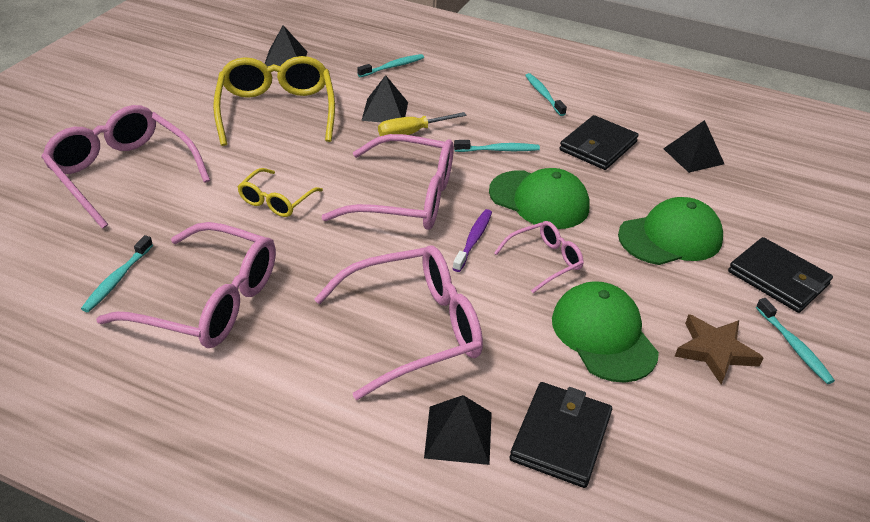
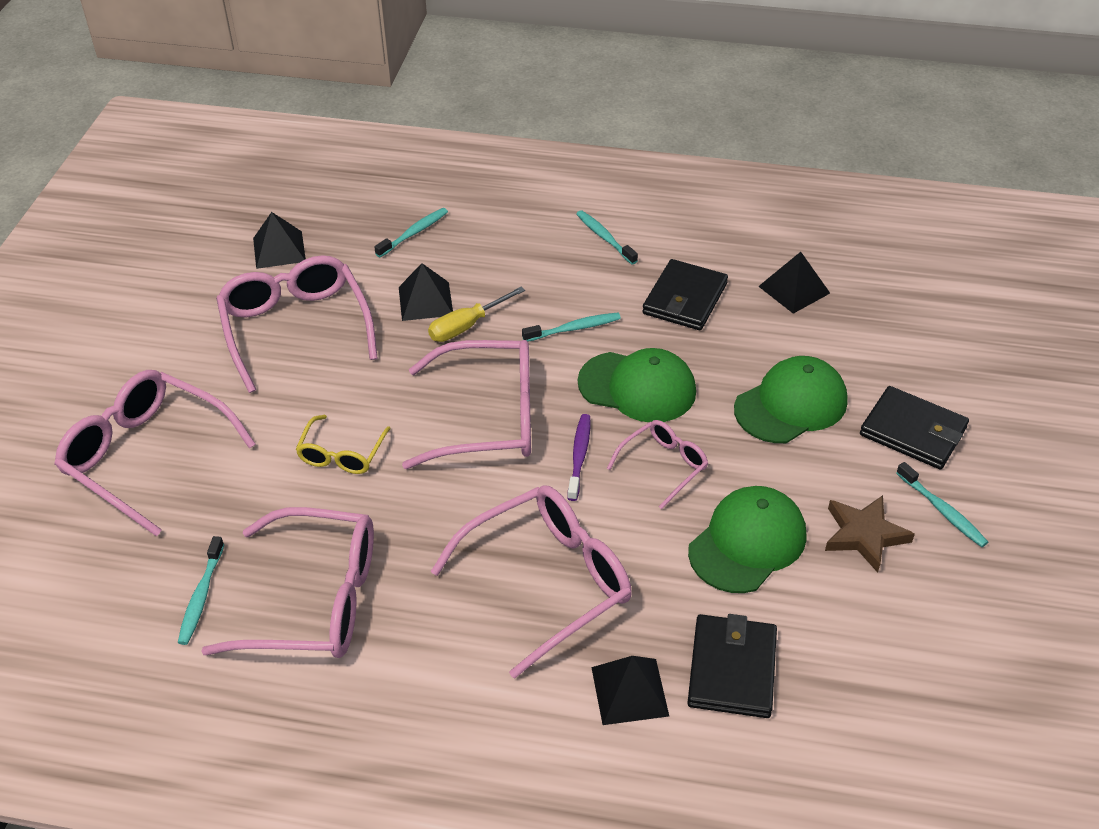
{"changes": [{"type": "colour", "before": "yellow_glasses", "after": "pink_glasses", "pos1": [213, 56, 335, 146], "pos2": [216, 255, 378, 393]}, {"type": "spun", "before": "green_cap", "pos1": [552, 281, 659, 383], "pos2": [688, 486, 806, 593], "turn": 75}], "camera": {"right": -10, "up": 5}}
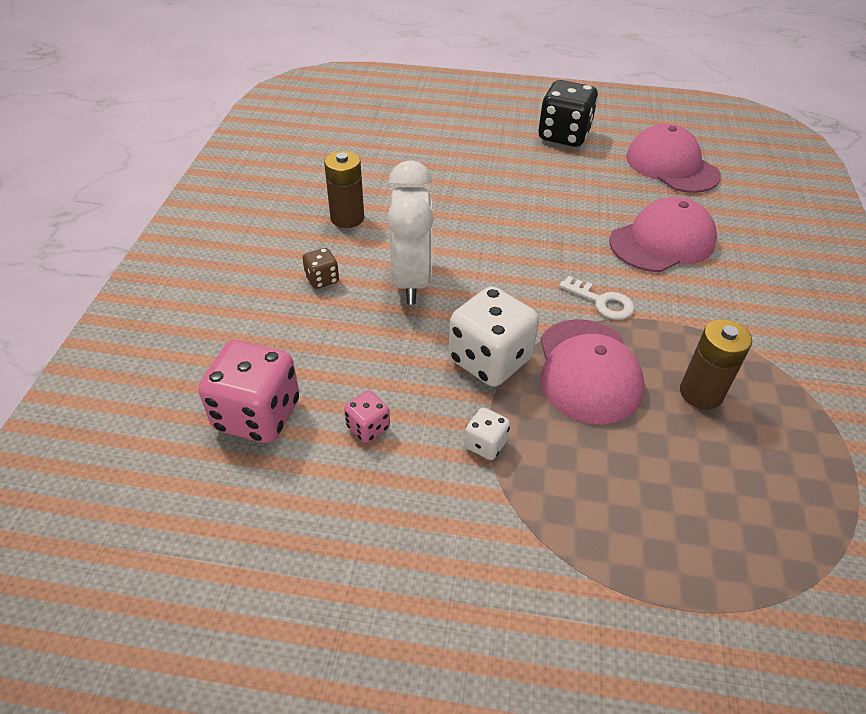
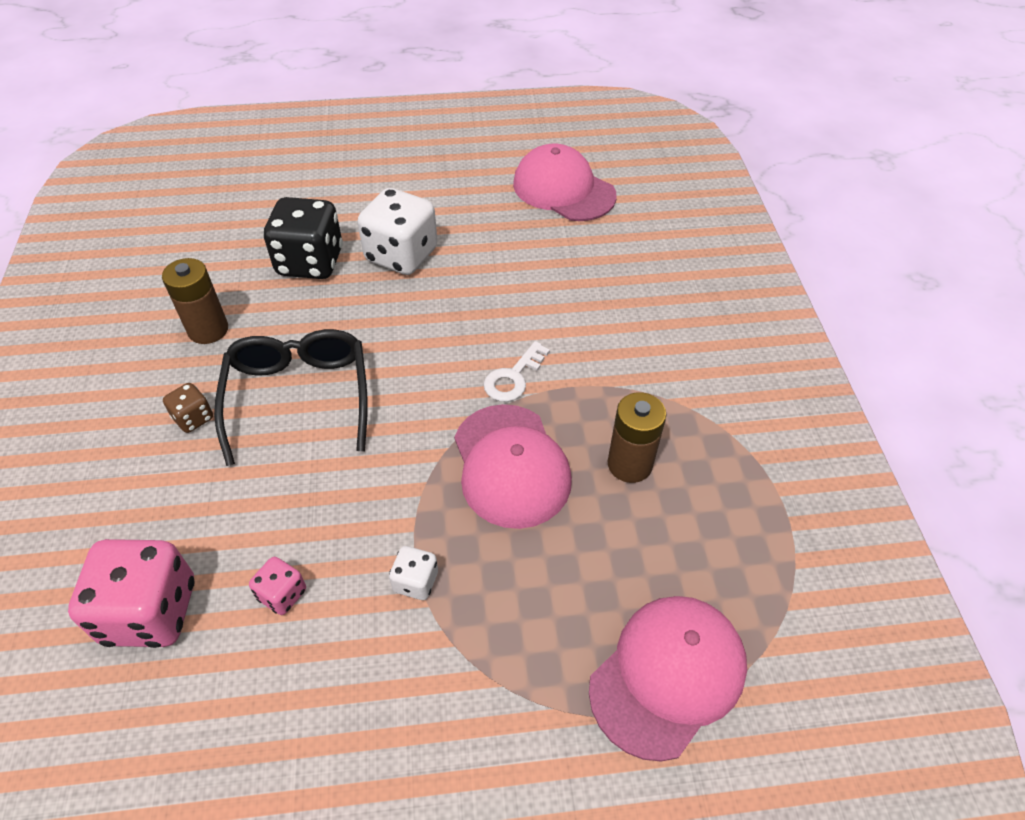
{"changes": [{"type": "relocated", "before": "black_dice", "pos1": [539, 80, 598, 147], "pos2": [263, 197, 343, 279]}, {"type": "exchanged", "before": "white_clock", "after": "black_glasses", "pos1": [387, 160, 434, 305], "pos2": [214, 329, 368, 466]}, {"type": "relocated", "before": "pink_cap", "pos1": [609, 197, 717, 272], "pos2": [589, 596, 747, 761]}, {"type": "spun", "before": "white_key", "pos1": [559, 276, 635, 320], "pos2": [484, 341, 550, 402], "turn": 105}, {"type": "relocated", "before": "white_dice", "pos1": [449, 286, 539, 387], "pos2": [357, 188, 437, 275]}], "camera": {"right": -15, "up": 5}}
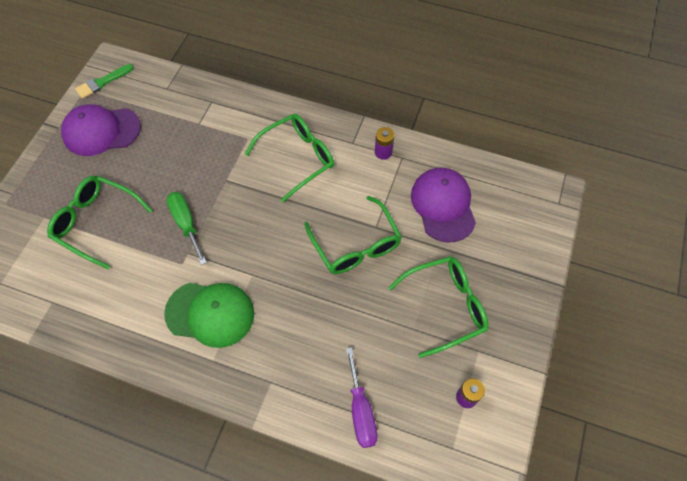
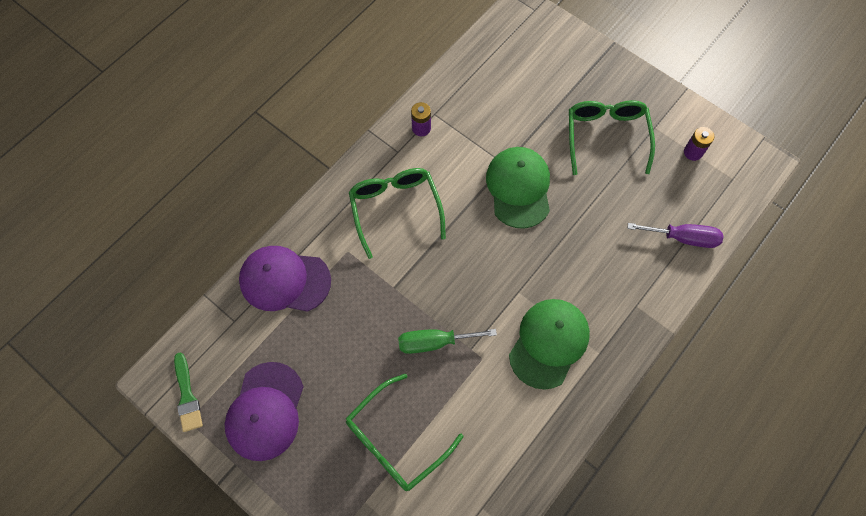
{"changes": [{"type": "relocated", "before": "purple_cap", "pos1": [411, 168, 476, 243], "pos2": [239, 246, 331, 312]}, {"type": "exchanged", "before": "green_glasses", "after": "green_cap", "pos1": [304, 196, 402, 274], "pos2": [486, 147, 550, 229]}], "camera": {"right": -70, "up": 5}}
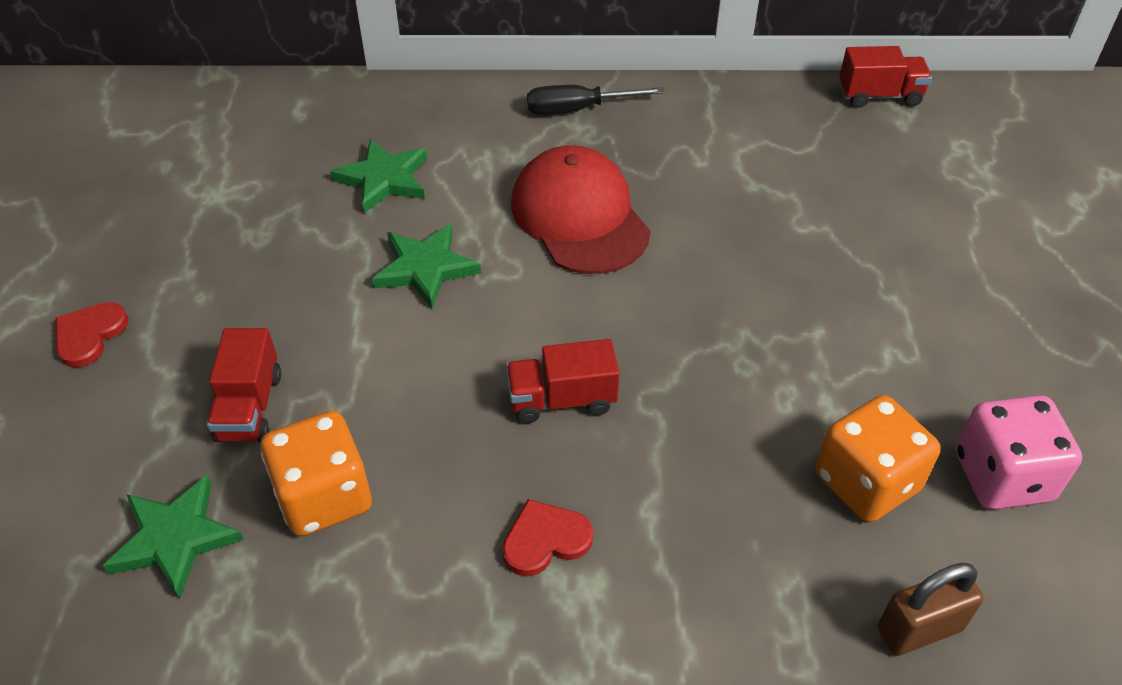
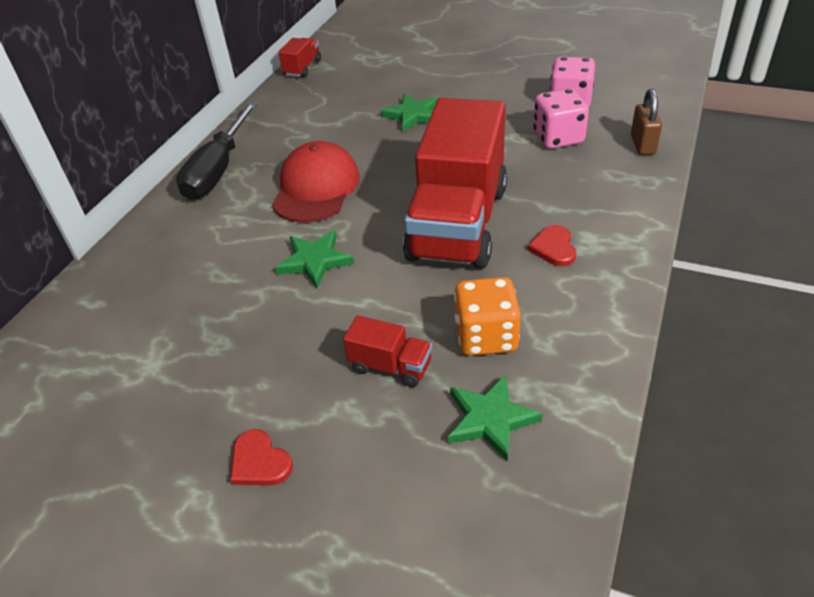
{"changes": [{"type": "size", "before": "black_screwdriver", "pos1": [527, 85, 665, 115], "pos2": [176, 102, 257, 200], "scale": 1.67}, {"type": "relocated", "before": "green_star", "pos1": [330, 139, 427, 213], "pos2": [381, 94, 438, 132]}, {"type": "spun", "before": "red_cap", "pos1": [511, 145, 651, 274], "pos2": [272, 141, 360, 222], "turn": 105}, {"type": "size", "before": "red_truck", "pos1": [506, 339, 619, 423], "pos2": [403, 98, 507, 269], "scale": 2.46}, {"type": "colour", "before": "orange_dice", "after": "pink_dice", "pos1": [816, 395, 941, 522], "pos2": [533, 88, 589, 149]}], "camera": {"right": -65, "up": -5}}
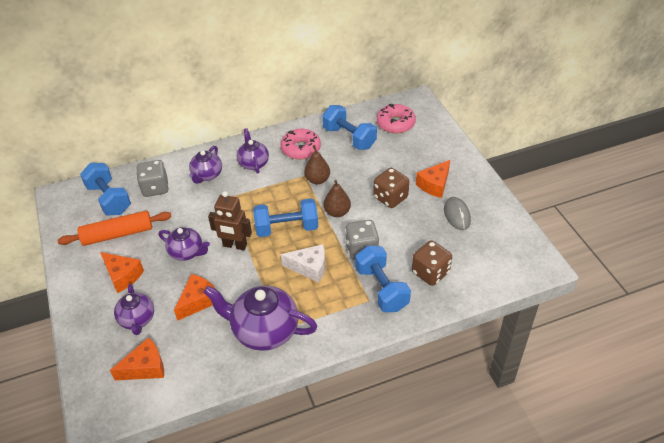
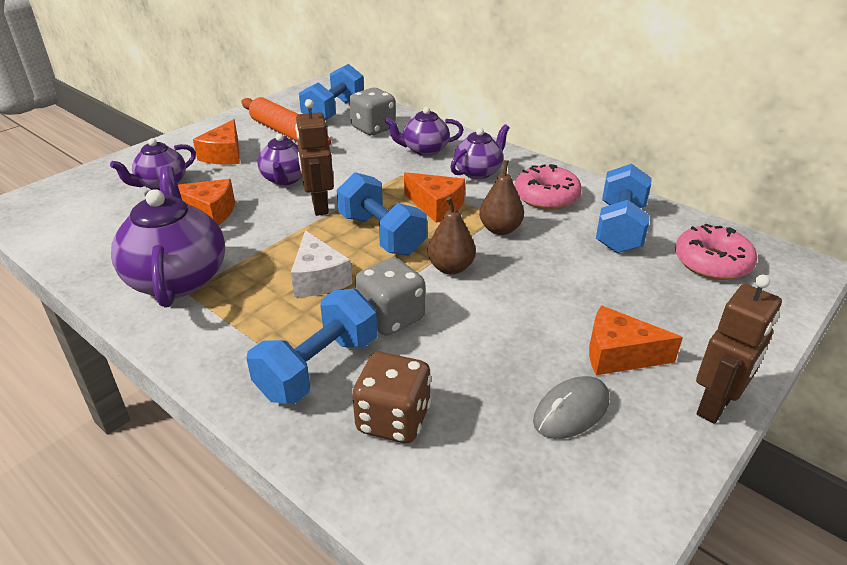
{"changes": [{"type": "missing", "before": "brown_dice", "pos1": [373, 168, 409, 208]}, {"type": "relocated", "before": "orange_cheese", "pos1": [110, 337, 164, 380], "pos2": [404, 172, 465, 223]}, {"type": "appeared", "after": "brown_robot", "pos2": [696, 275, 782, 424]}], "camera": {"right": 60, "up": -10}}
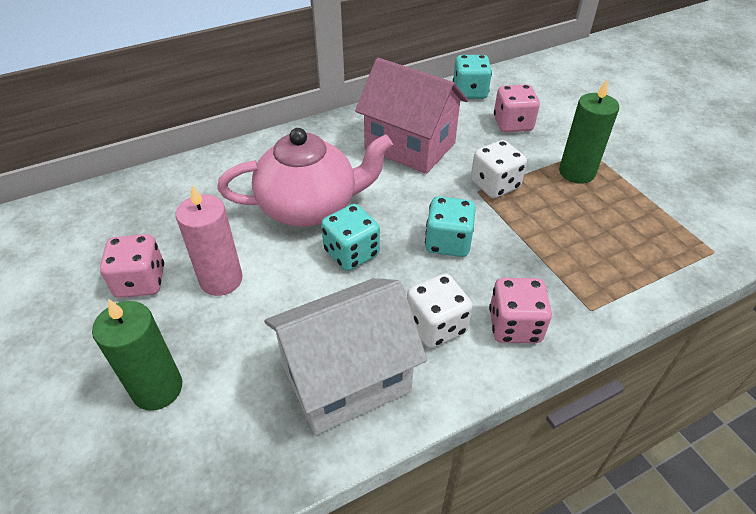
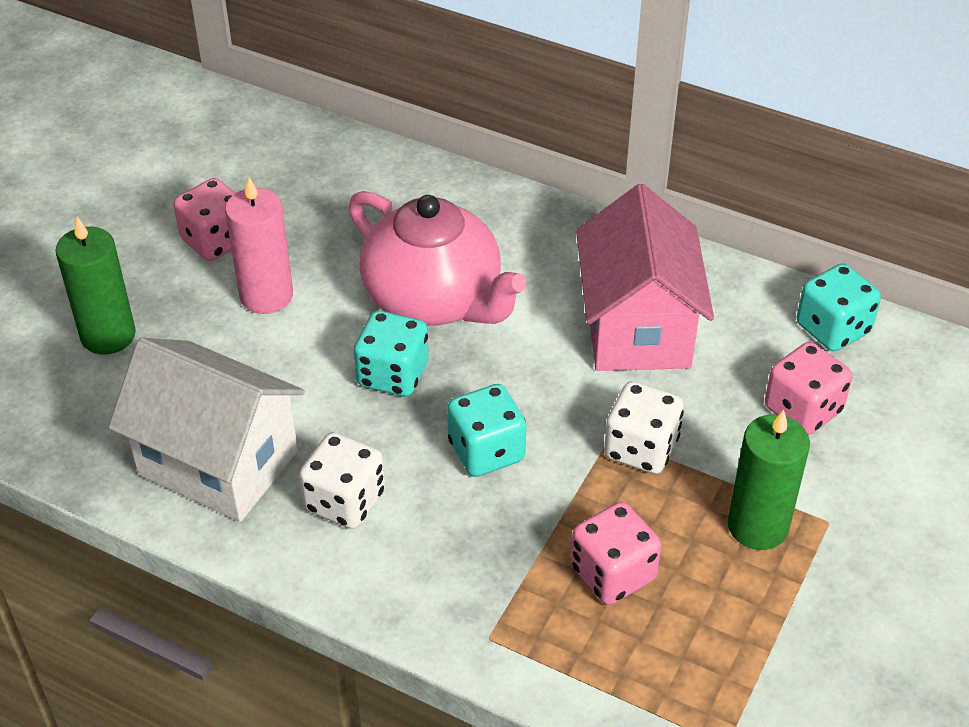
{"changes": [{"type": "relocated", "before": "pink_dice", "pos1": [489, 278, 552, 343], "pos2": [570, 502, 661, 605]}], "camera": {"right": 55, "up": 0}}
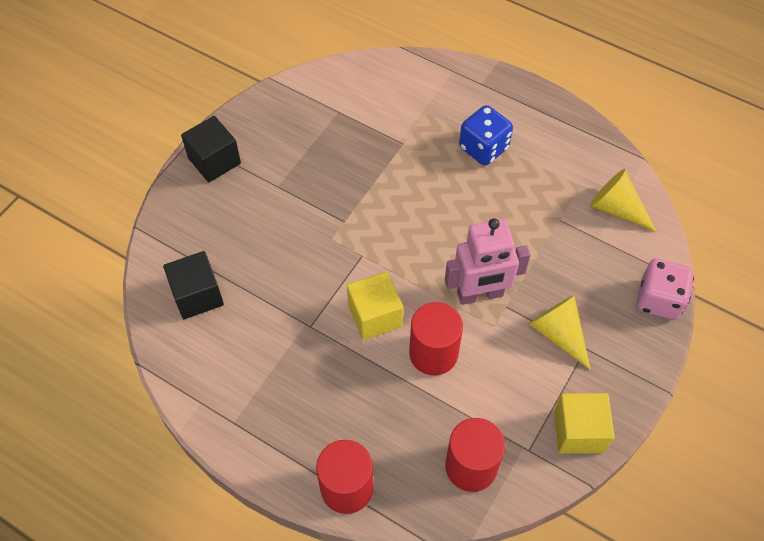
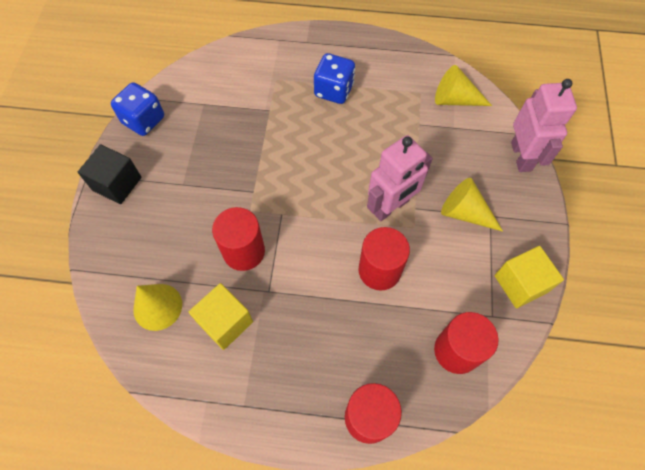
{"changes": [{"type": "exchanged", "before": "black_cube", "after": "yellow_cone", "pos1": [163, 251, 224, 319], "pos2": [133, 284, 182, 331]}, {"type": "exchanged", "before": "pink_dice", "after": "pink_robot", "pos1": [637, 259, 694, 320], "pos2": [511, 79, 577, 172]}, {"type": "relocated", "before": "yellow_cube", "pos1": [347, 272, 403, 340], "pos2": [189, 283, 253, 350]}, {"type": "appeared", "after": "blue_dice", "pos2": [111, 82, 164, 136]}, {"type": "appeared", "after": "red_cylinder", "pos2": [212, 207, 265, 271]}], "camera": {"right": -25, "up": 5}}
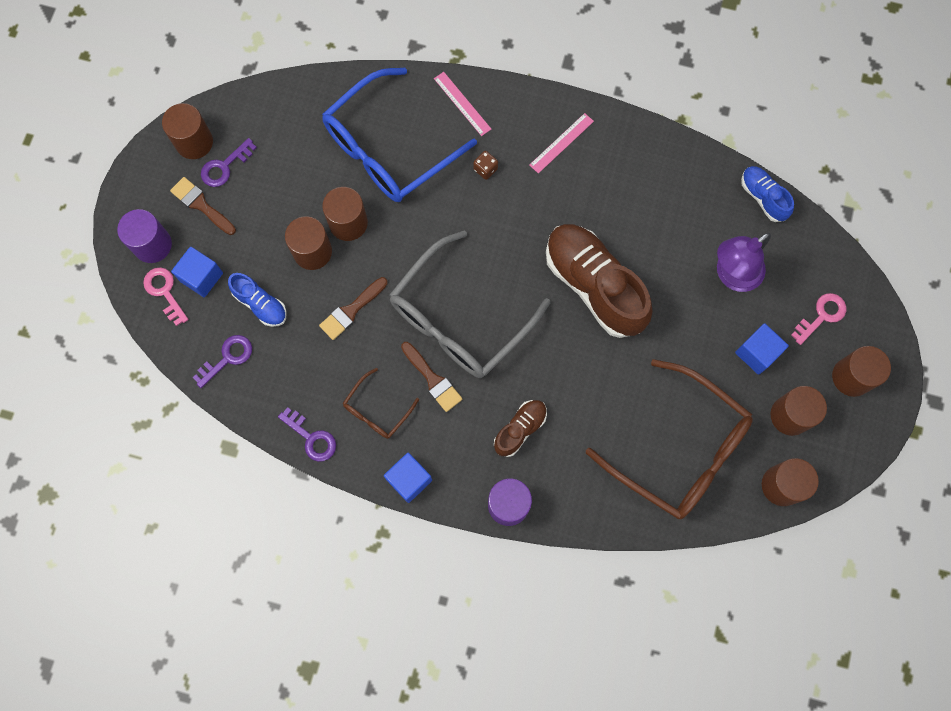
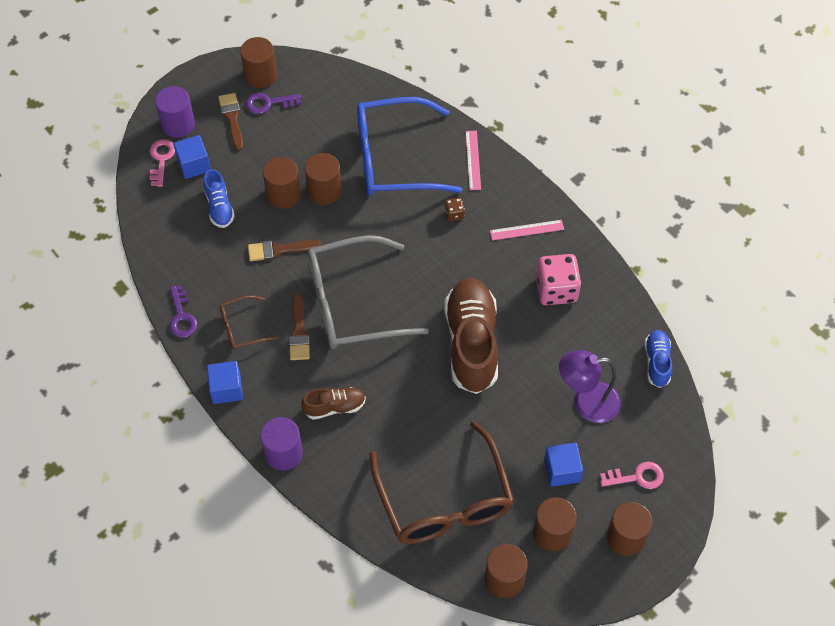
{"changes": [{"type": "missing", "before": "purple_key", "pos1": [193, 335, 252, 388]}, {"type": "appeared", "after": "pink_dice", "pos2": [536, 254, 581, 305]}], "camera": {"right": 35, "up": -15}}
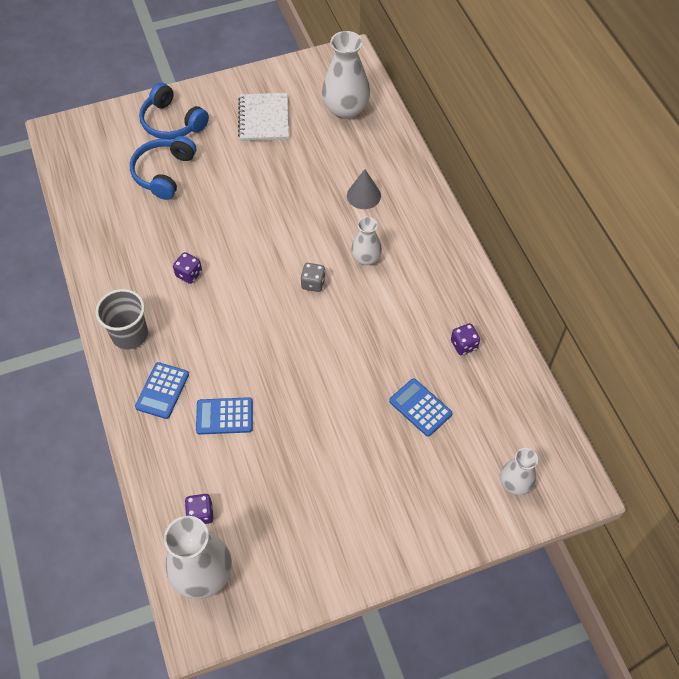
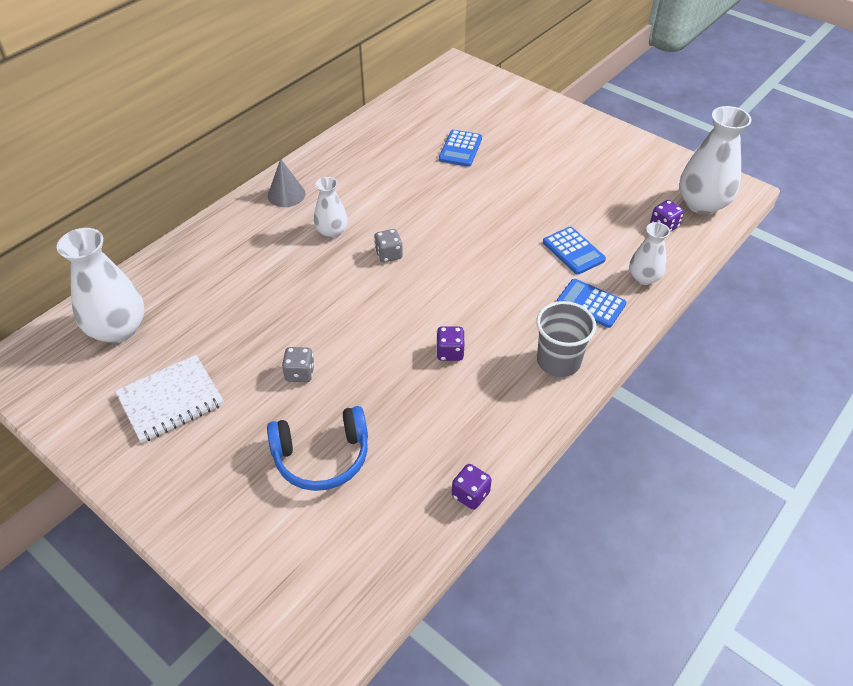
{"changes": [{"type": "missing", "before": "blue_headphones", "pos1": [139, 83, 209, 139]}, {"type": "relocated", "before": "grey_cone", "pos1": [347, 169, 381, 209], "pos2": [268, 159, 306, 207]}, {"type": "relocated", "before": "purple_dice", "pos1": [451, 323, 480, 355], "pos2": [452, 464, 492, 510]}, {"type": "spun", "before": "blue_calculator", "pos1": [135, 362, 189, 419], "pos2": [556, 279, 626, 328], "turn": -135}, {"type": "relocated", "before": "white_vase", "pos1": [500, 448, 538, 495], "pos2": [630, 222, 670, 285]}, {"type": "appeared", "after": "grey_dice", "pos2": [282, 347, 315, 382]}], "camera": {"right": -120, "up": -10}}
